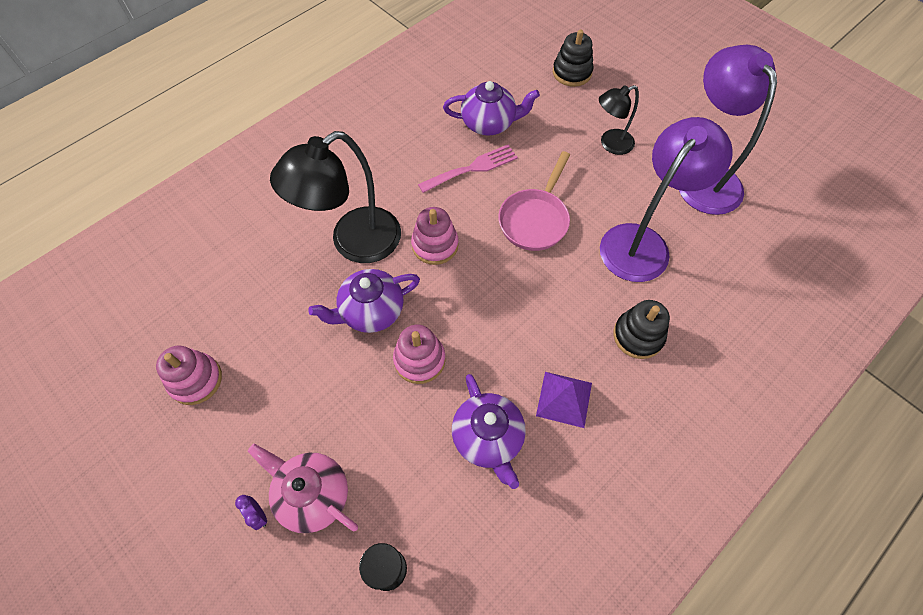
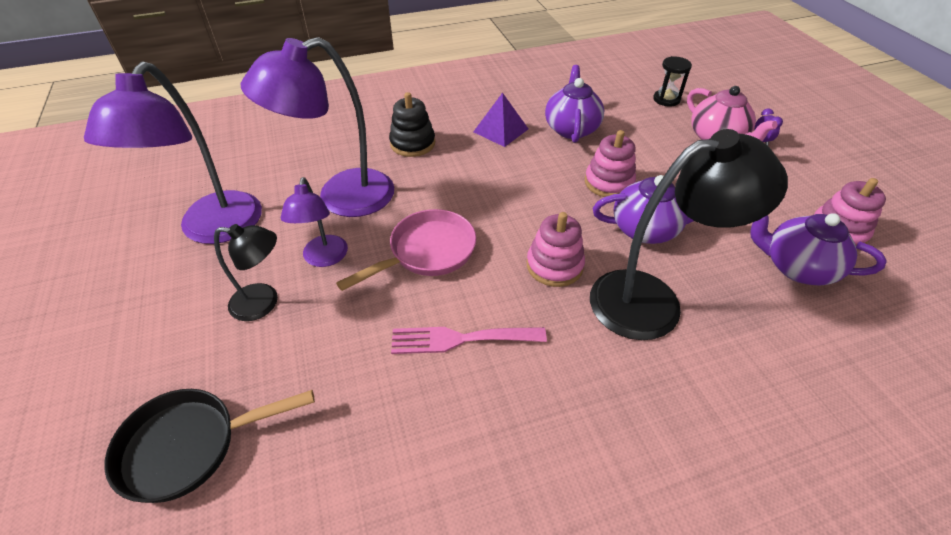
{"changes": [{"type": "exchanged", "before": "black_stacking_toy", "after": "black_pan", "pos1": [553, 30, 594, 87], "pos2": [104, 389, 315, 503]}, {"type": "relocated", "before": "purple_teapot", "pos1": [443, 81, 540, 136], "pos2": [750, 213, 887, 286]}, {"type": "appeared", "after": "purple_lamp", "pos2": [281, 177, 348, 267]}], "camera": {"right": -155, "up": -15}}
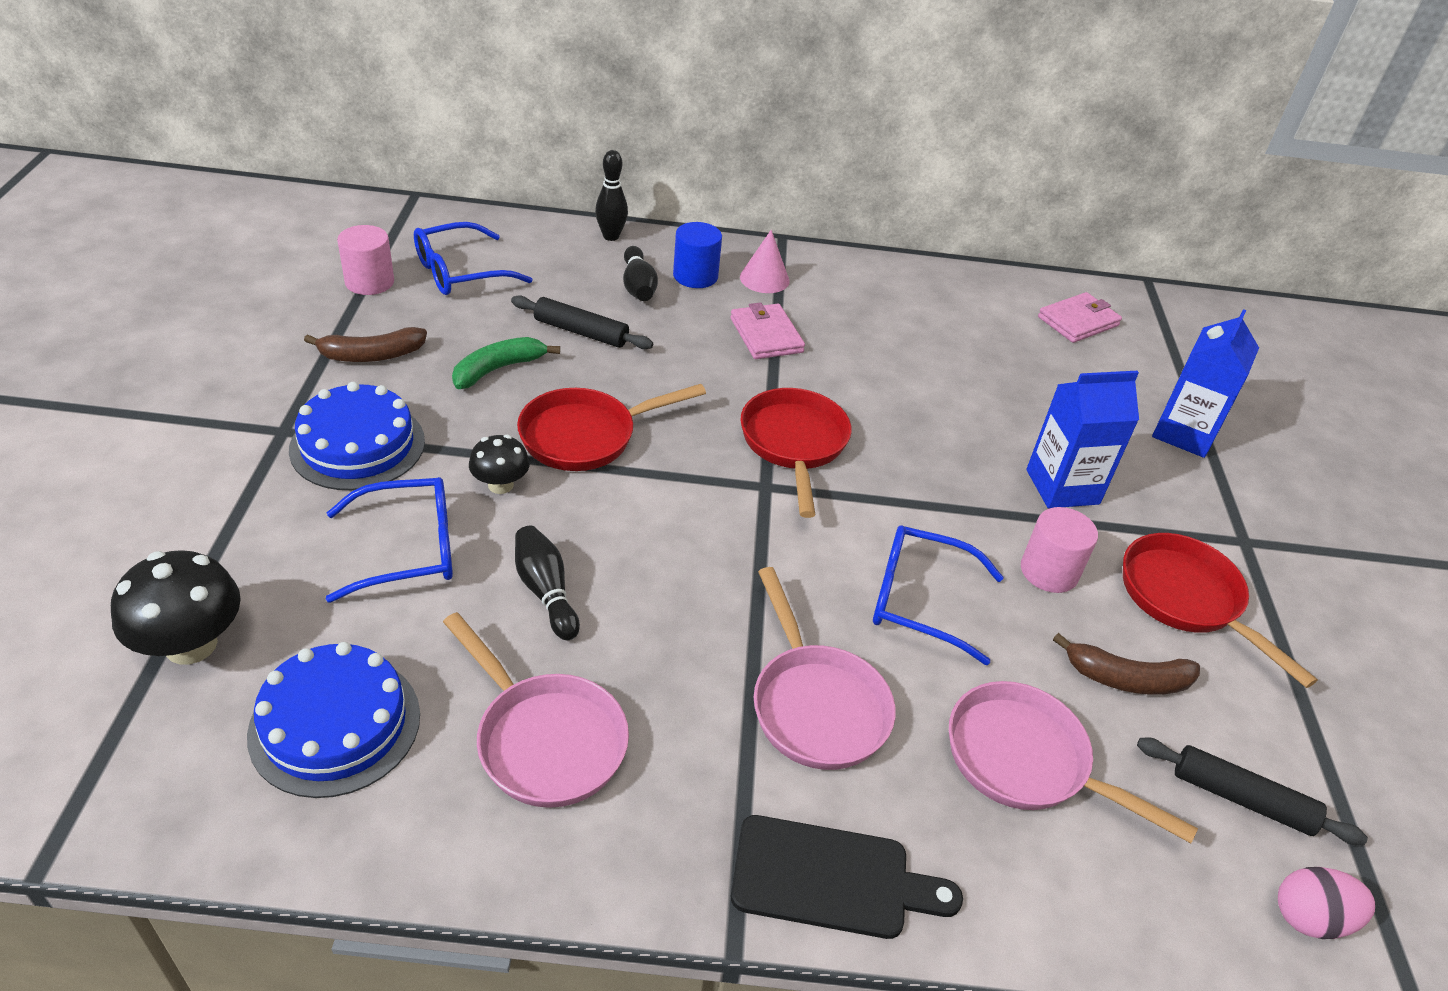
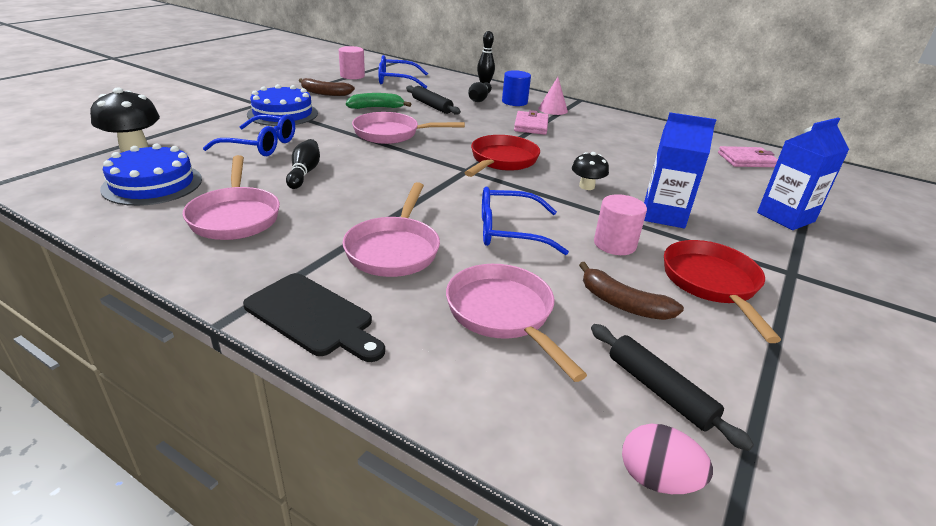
{"changes": [{"type": "colour", "before": "red_pan", "after": "pink_pan", "pos1": [517, 384, 706, 471], "pos2": [352, 112, 465, 144]}, {"type": "relocated", "before": "black_mushroom", "pos1": [469, 435, 530, 494], "pos2": [572, 152, 609, 190]}, {"type": "spun", "before": "blue_glasses", "pos1": [873, 525, 1004, 665], "pos2": [482, 186, 569, 255], "turn": -45}], "camera": {"right": 30, "up": -10}}
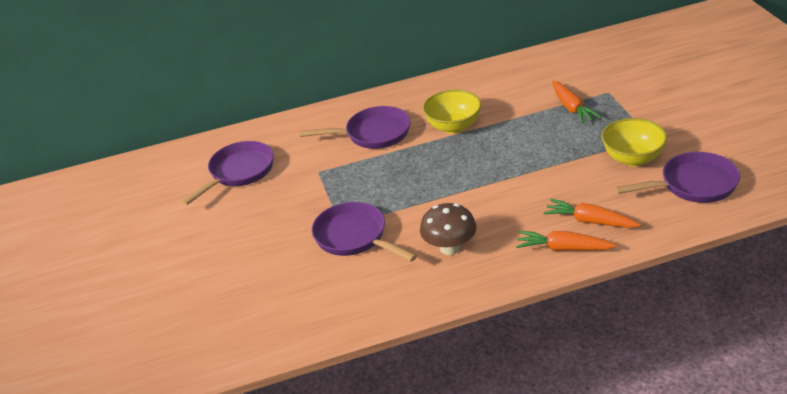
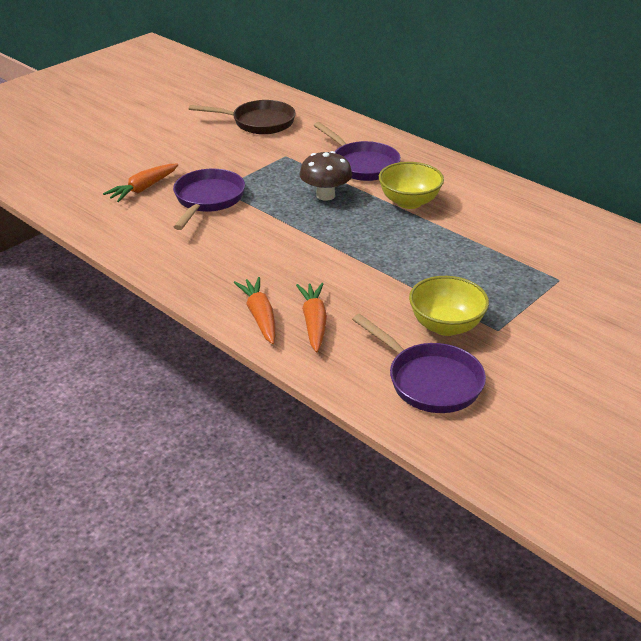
{"changes": [{"type": "relocated", "before": "orange_carrot", "pos1": [552, 80, 601, 124], "pos2": [103, 164, 178, 202]}, {"type": "colour", "before": "purple_pan", "after": "brown_pan", "pos1": [181, 141, 274, 205], "pos2": [189, 100, 296, 134]}, {"type": "relocated", "before": "brown_mushroom", "pos1": [420, 203, 477, 255], "pos2": [299, 151, 352, 201]}], "camera": {"right": 55, "up": 0}}
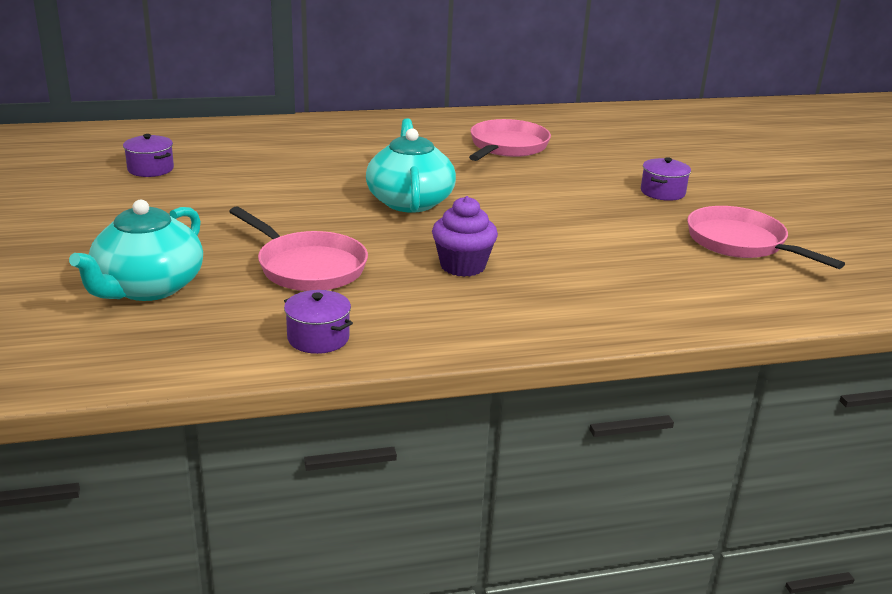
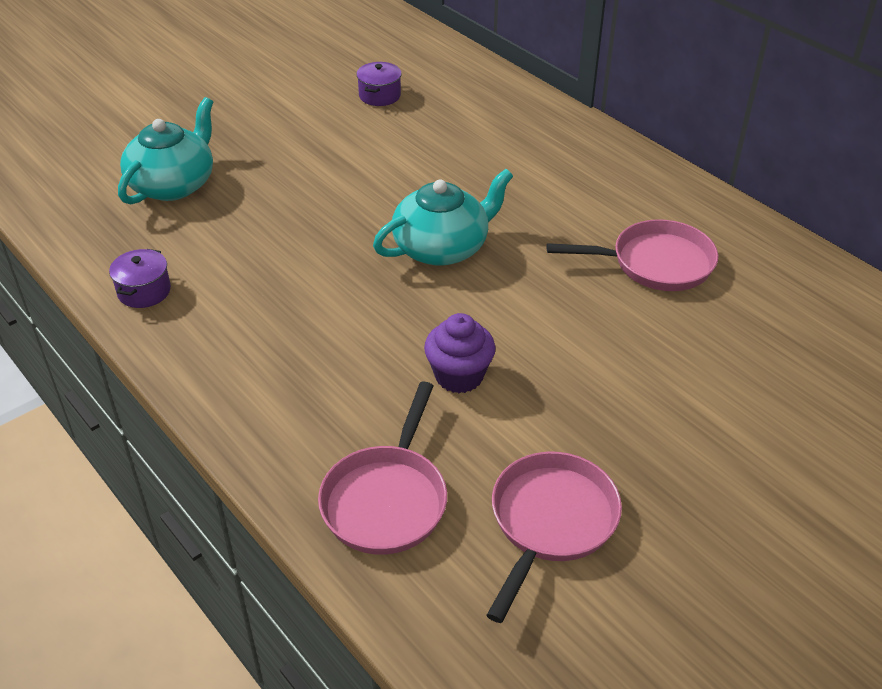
{"changes": [{"type": "missing", "before": "purple_pot", "pos1": [641, 157, 691, 201]}, {"type": "relocated", "before": "purple_cupcake", "pos1": [432, 196, 498, 277], "pos2": [424, 313, 496, 393]}, {"type": "spun", "before": "turquoise_teapot", "pos1": [69, 199, 203, 301], "pos2": [118, 97, 213, 204], "turn": 120}, {"type": "relocated", "before": "pink_pan", "pos1": [229, 206, 368, 291], "pos2": [318, 382, 447, 555]}], "camera": {"right": 65, "up": 15}}
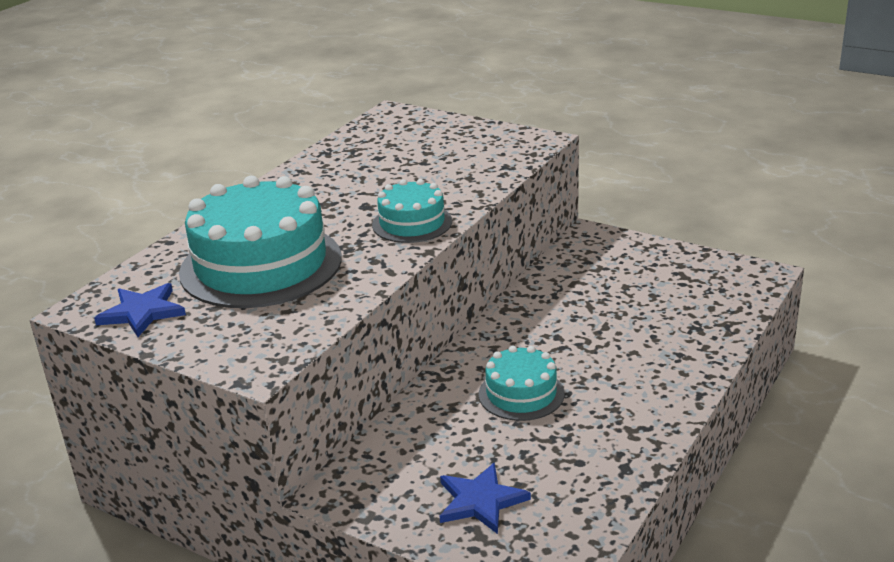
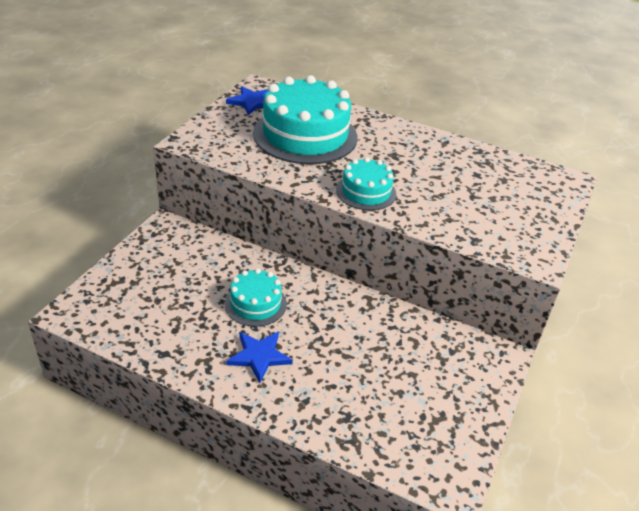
{"changes": [{"type": "relocated", "before": "blue_star", "pos1": [440, 462, 531, 534], "pos2": [226, 331, 293, 383]}], "camera": {"right": 80, "up": 10}}
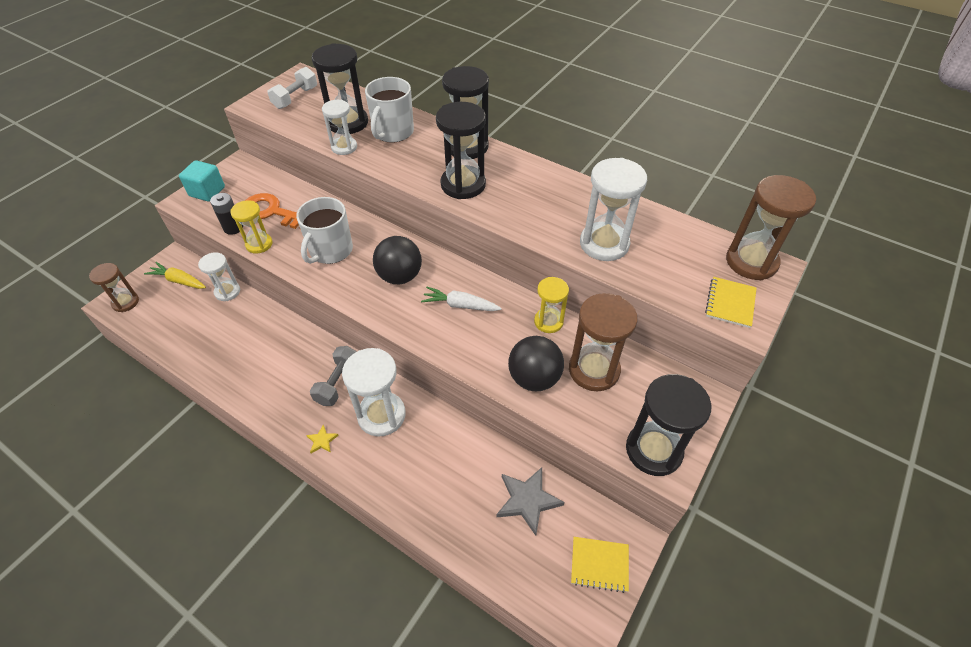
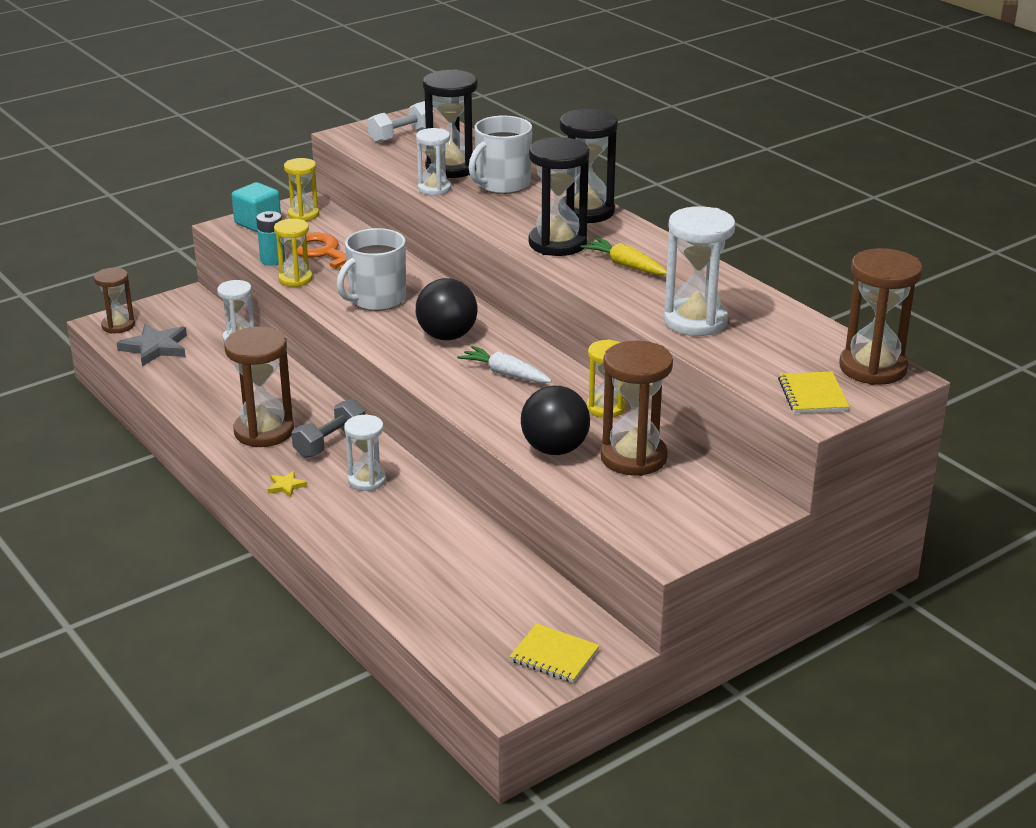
{"changes": [{"type": "colour", "before": "black_battery", "after": "turquoise_battery", "pos1": [210, 193, 243, 235], "pos2": [256, 211, 285, 265]}, {"type": "relocated", "before": "yellow_carrot", "pos1": [144, 262, 206, 289], "pos2": [581, 238, 667, 275]}, {"type": "spun", "before": "yellow_notebook", "pos1": [705, 277, 757, 328], "pos2": [778, 371, 849, 413], "turn": -45}, {"type": "size", "before": "white_hourglass", "pos1": [342, 348, 406, 437], "pos2": [344, 415, 386, 491], "scale": 0.61}, {"type": "missing", "before": "black_hourglass", "pos1": [626, 374, 711, 476]}, {"type": "relocated", "before": "grey_star", "pos1": [496, 467, 565, 536], "pos2": [117, 323, 187, 366]}, {"type": "appeared", "after": "yellow_hourglass", "pos2": [284, 158, 319, 221]}, {"type": "appeared", "after": "brown_hourglass", "pos2": [224, 327, 294, 447]}], "camera": {"right": 20, "up": -20}}
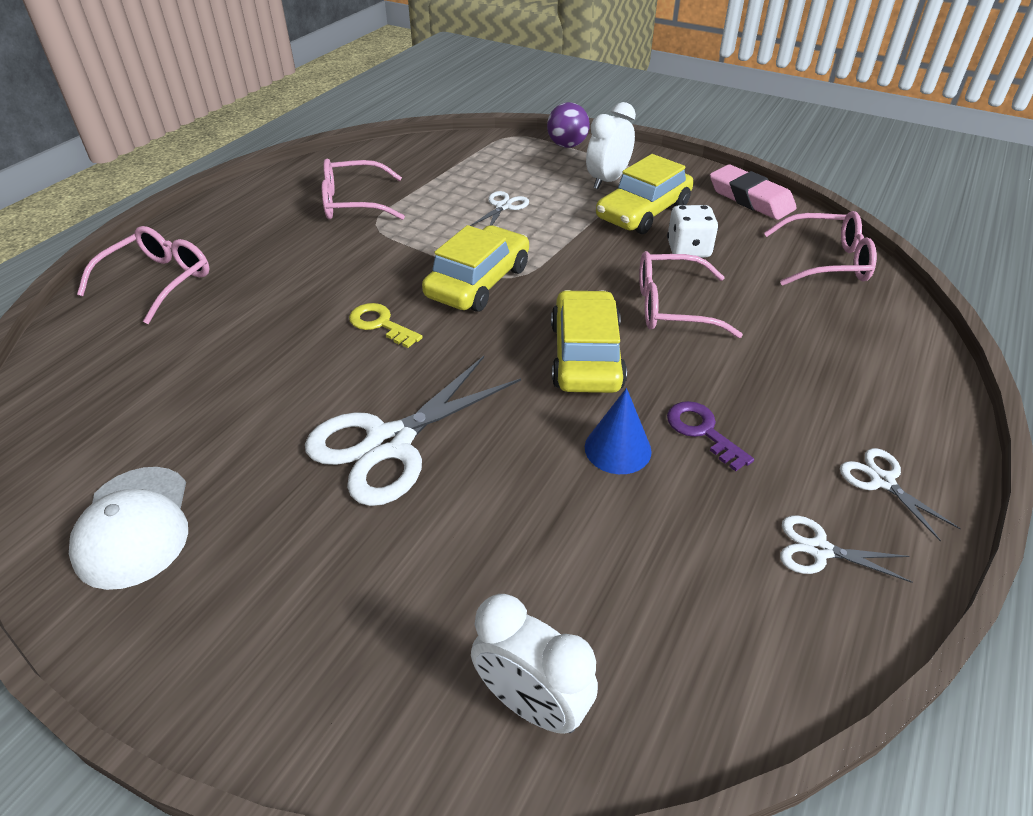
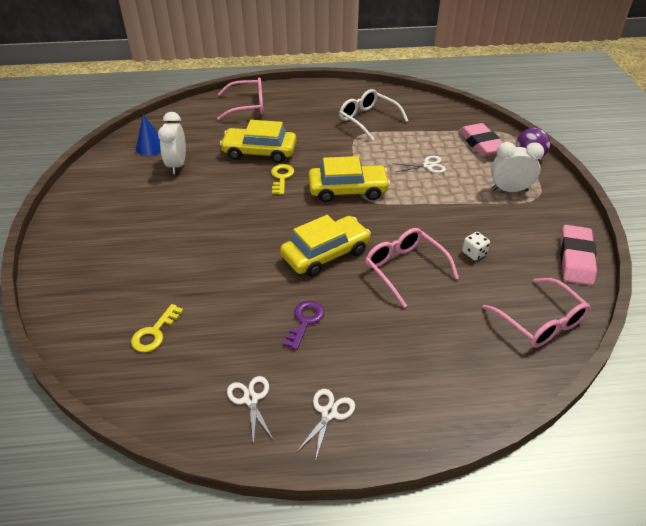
{"changes": [{"type": "relocated", "before": "yellow_car", "pos1": [596, 154, 694, 234], "pos2": [220, 120, 297, 163]}, {"type": "colour", "before": "pink_glasses", "after": "white_glasses", "pos1": [322, 159, 405, 220], "pos2": [339, 89, 408, 141]}, {"type": "size", "before": "white_dice", "pos1": [667, 205, 718, 258], "pos2": [462, 232, 490, 260], "scale": 0.65}, {"type": "missing", "before": "white_scissors", "pos1": [305, 356, 521, 506]}, {"type": "relocated", "before": "blue_cone", "pos1": [585, 388, 652, 474], "pos2": [136, 114, 161, 156]}, {"type": "missing", "before": "white_cap", "pos1": [69, 467, 188, 590]}, {"type": "relocated", "before": "white_clock", "pos1": [471, 594, 598, 734], "pos2": [158, 112, 186, 174]}, {"type": "appeared", "after": "pink_eraser", "pos2": [459, 123, 502, 156]}, {"type": "appeared", "after": "yellow_key", "pos2": [131, 304, 184, 352]}], "camera": {"right": 55, "up": 0}}
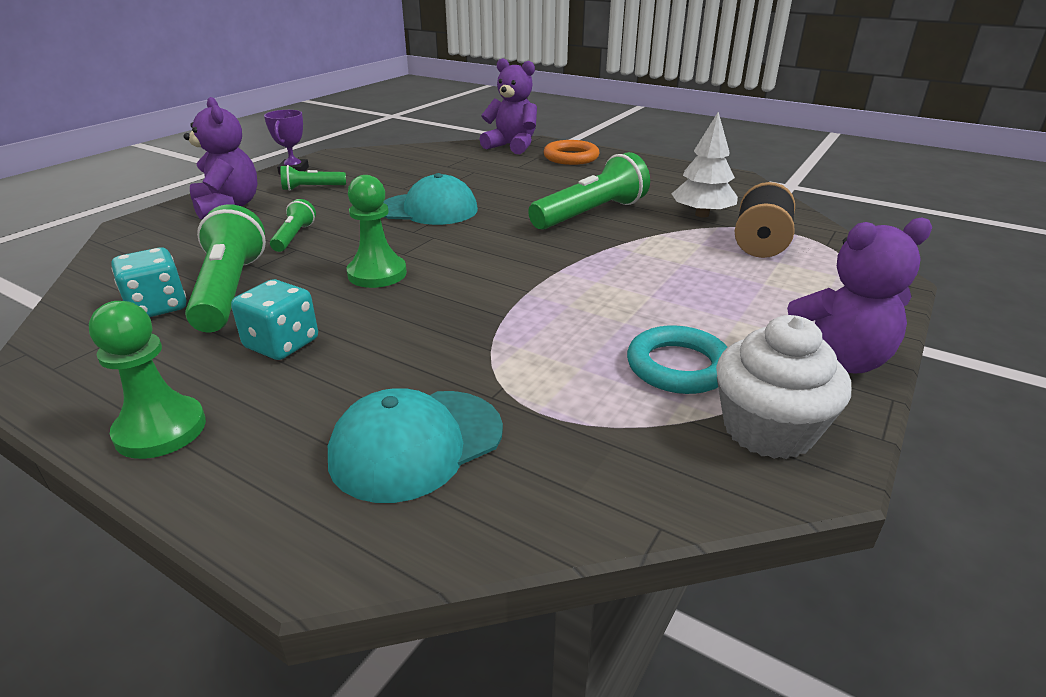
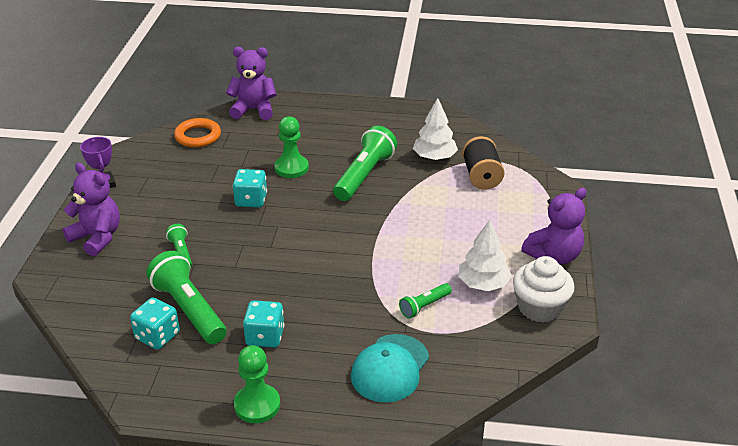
{"changes": [{"type": "relocated", "before": "orange_ring", "pos1": [544, 140, 599, 165], "pos2": [174, 118, 221, 148]}, {"type": "relocated", "before": "green_flashlight", "pos1": [281, 165, 346, 191], "pos2": [399, 283, 452, 319]}, {"type": "exchanged", "before": "turquoise_cap", "after": "turquoise_dice", "pos1": [383, 173, 478, 225], "pos2": [233, 169, 267, 208]}, {"type": "relocated", "before": "green_pawn", "pos1": [347, 175, 407, 288], "pos2": [274, 116, 309, 178]}, {"type": "exchanged", "before": "turquoise_ring", "after": "white_tree", "pos1": [627, 325, 727, 394], "pos2": [458, 220, 512, 291]}], "camera": {"right": -25, "up": 5}}
